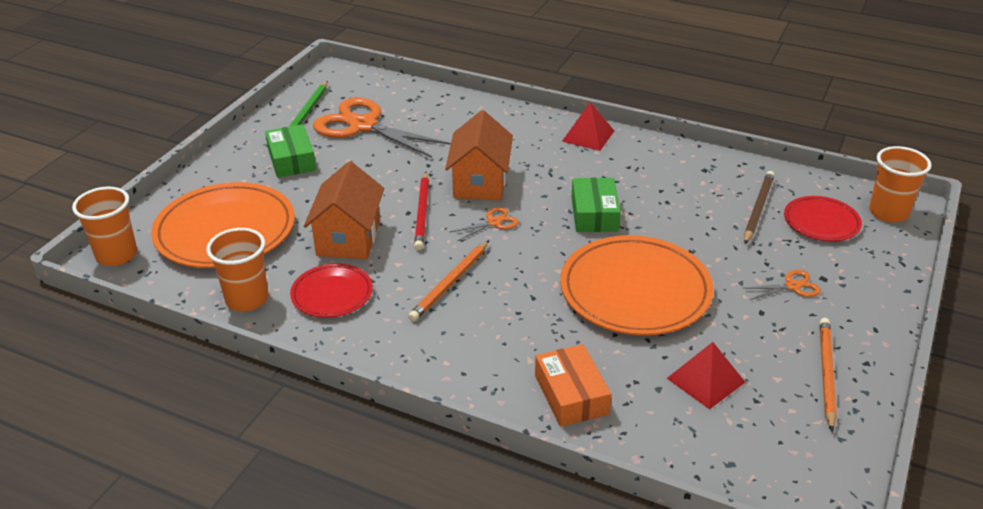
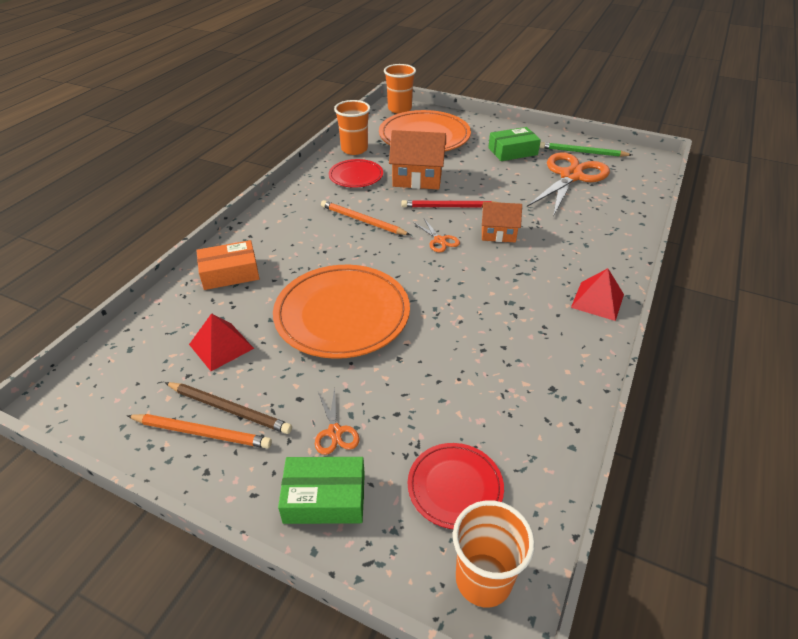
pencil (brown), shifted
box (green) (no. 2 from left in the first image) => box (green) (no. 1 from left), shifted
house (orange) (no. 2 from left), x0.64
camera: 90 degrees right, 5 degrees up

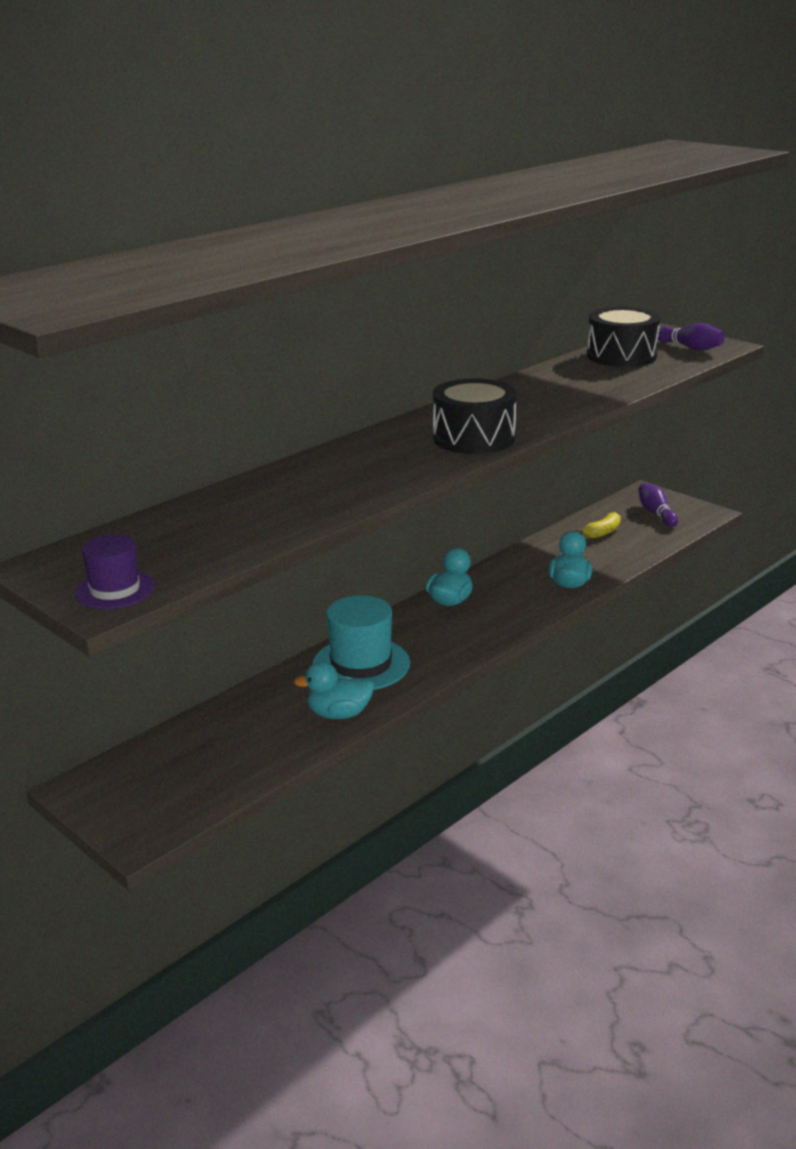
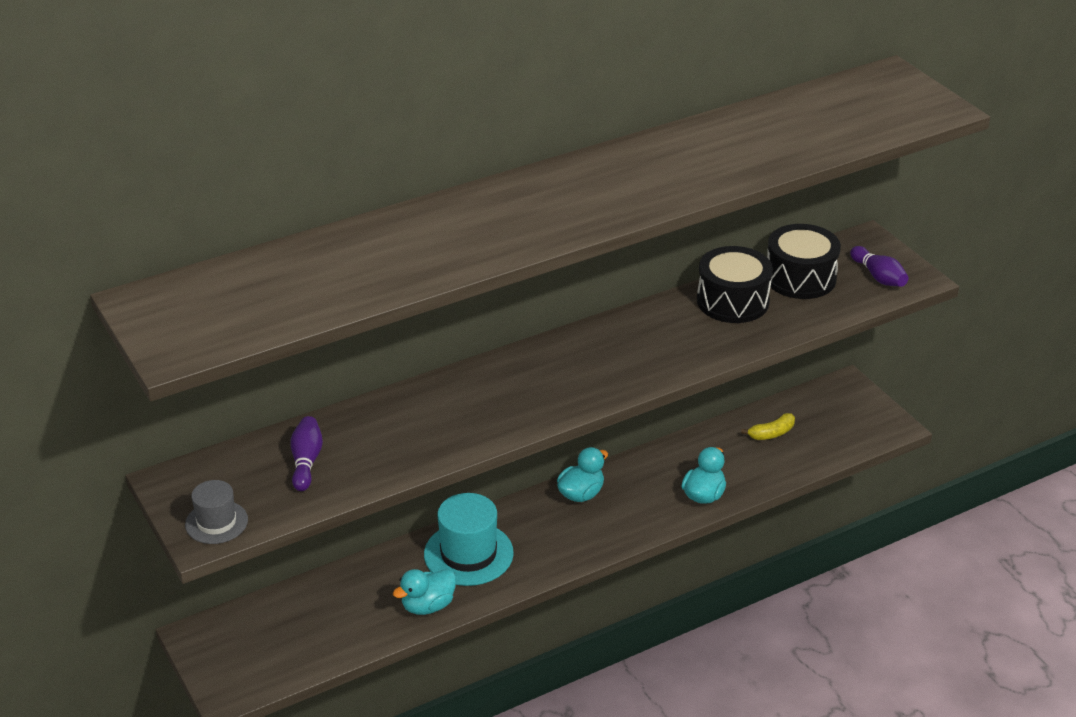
hat (purple) => hat (grey)
bowling pin (purple) (no. 1 from left), shifted
duck (turquoise) (no. 1 from left), 45 degrees counterclockwise
drum (black) (no. 1 from left), shifted
camera: 15 degrees right, 10 degrees up

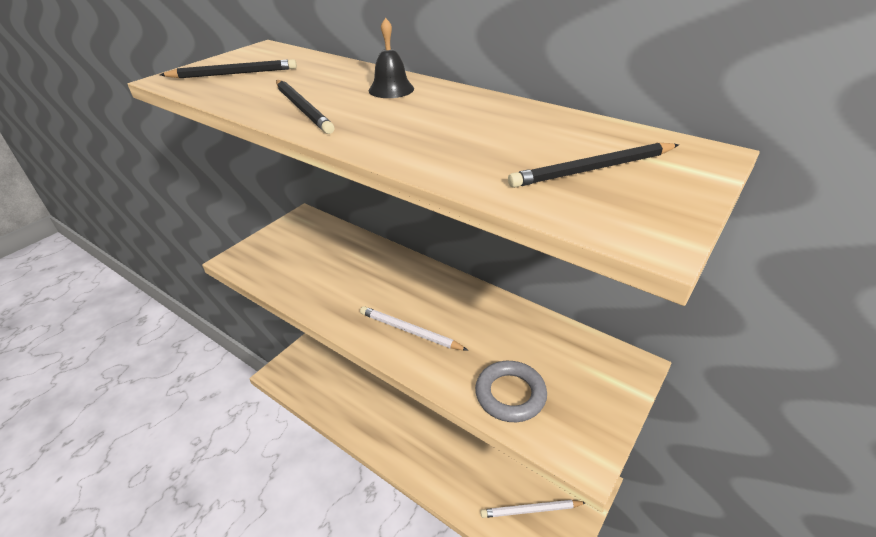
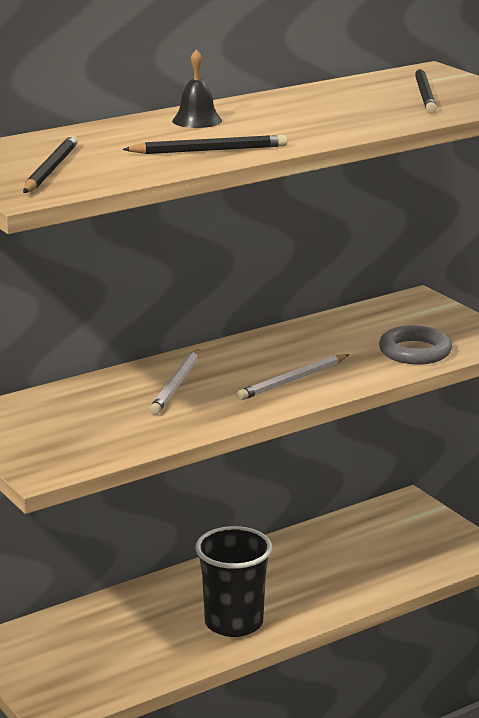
pencil (white) (no. 2 from left in the first image) => pencil (white) (no. 1 from left), shifted
nothing => cup (black)
camera: 70 degrees left, 15 degrees down

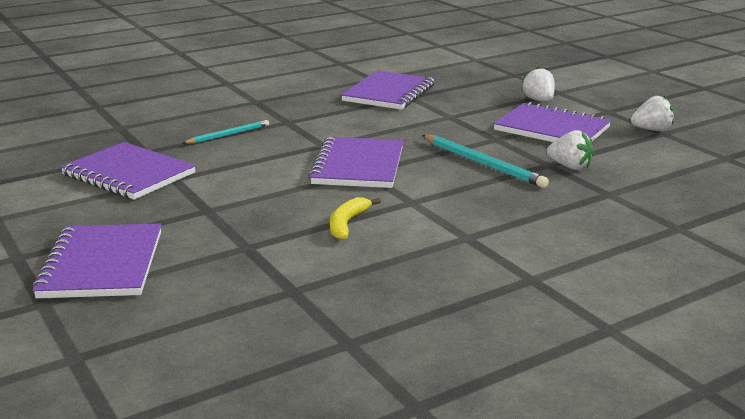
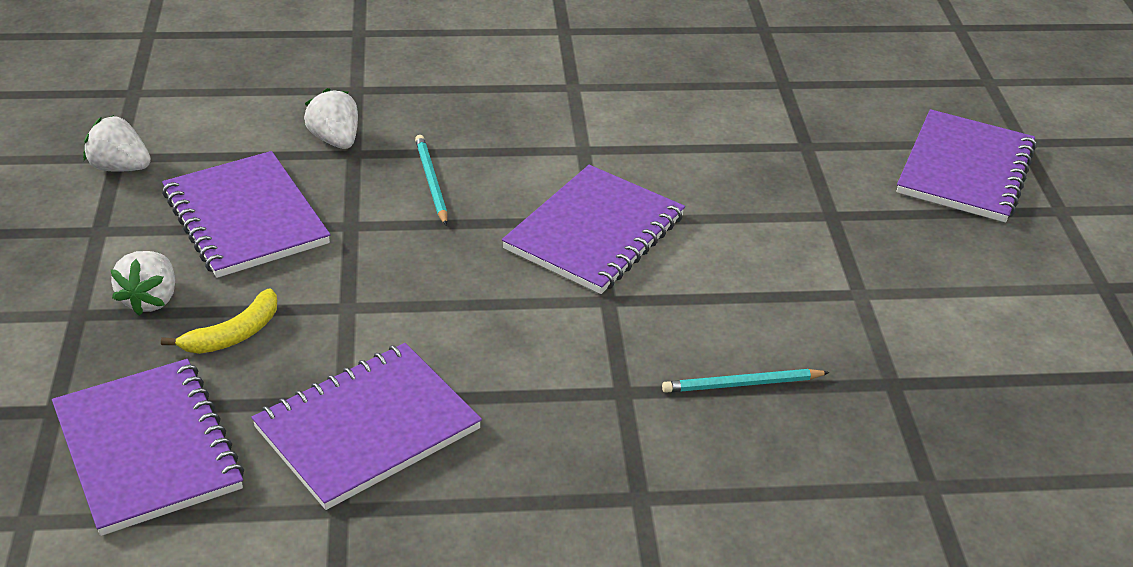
notebook (purple) (no. 2 from left in the first image) => notebook (purple) (no. 1 from left), shifted
banana (yellow), shifted
pencil (turquoise) (no. 2 from left in the first image) => pencil (turquoise) (no. 1 from left), x0.62
camera: 155 degrees left, 15 degrees up

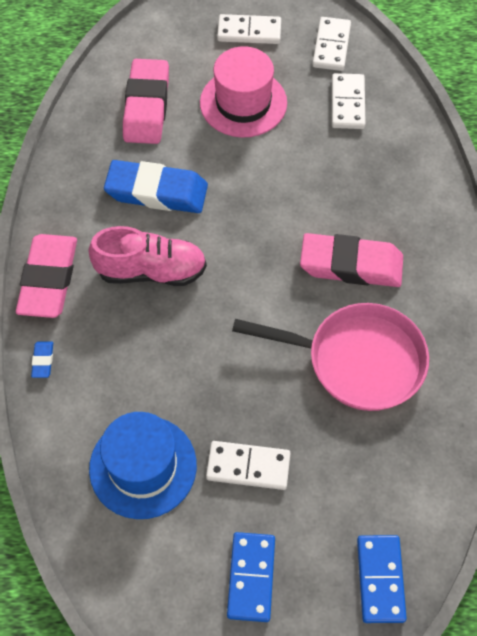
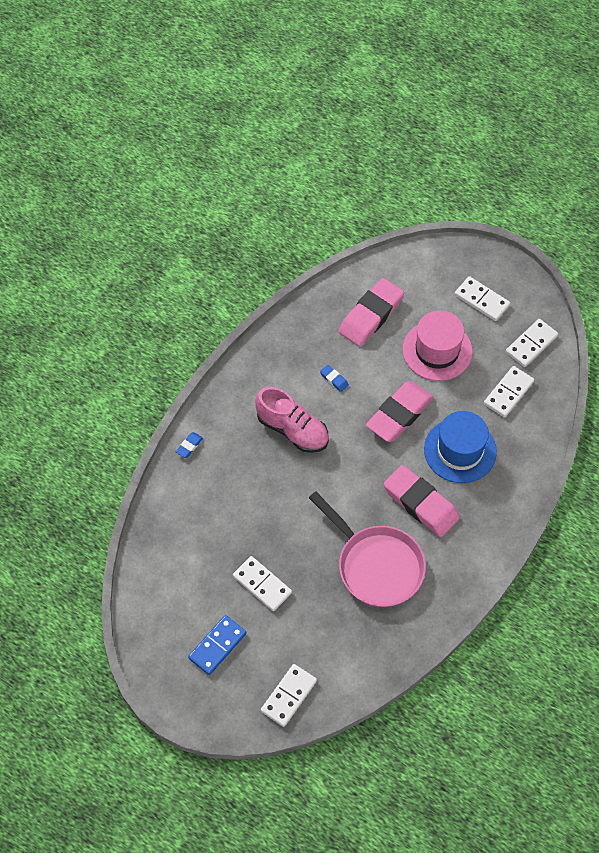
domino (blue) (no. 2 from left) => domino (white) (no. 2 from left)
eraser (blue) (no. 2 from left), x0.40
eraser (pink) (no. 1 from left in the first image) => eraser (pink) (no. 2 from left), shifted
hat (blue), shifted
camera: 35 degrees right, 0 degrees up

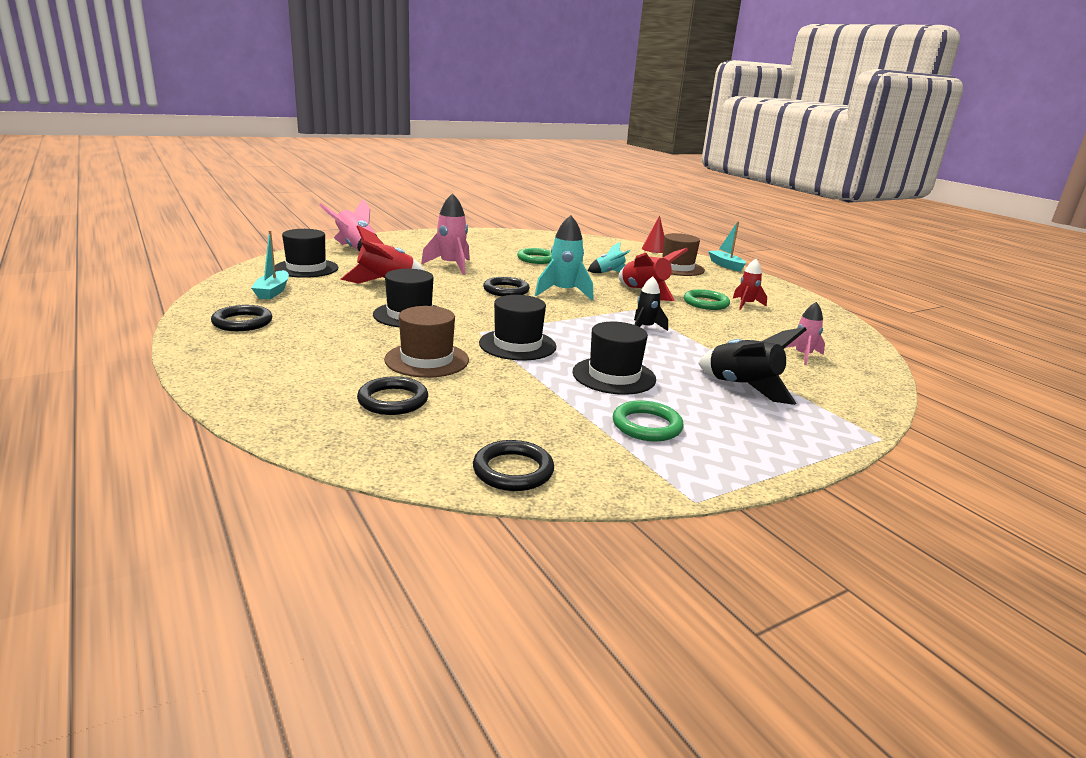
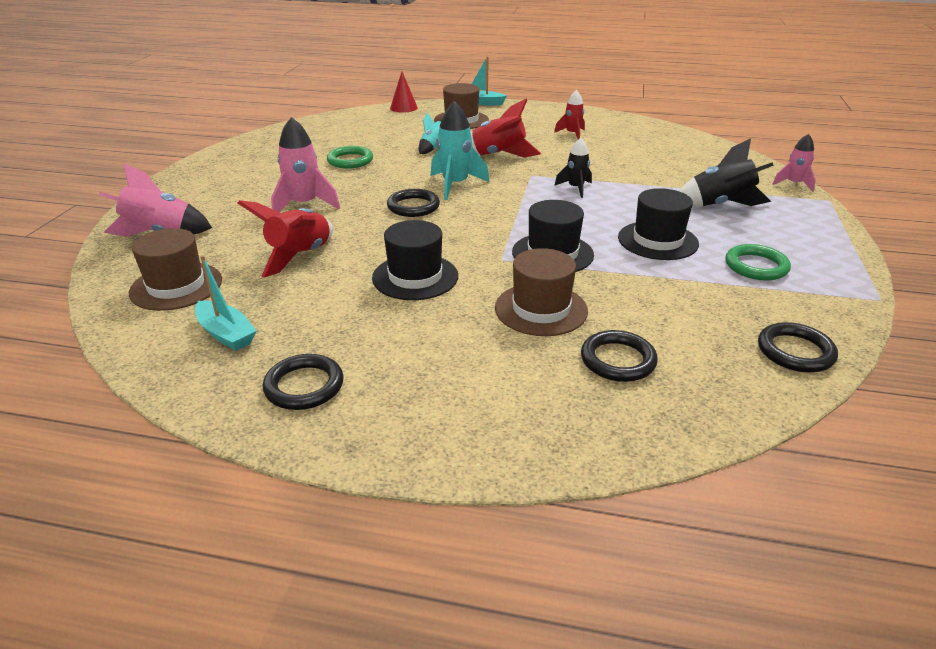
hat (black) (no. 1 from left) => hat (brown) (no. 1 from left)
rocket (pink) (no. 3 from left), shifted
ring (green) (no. 3 from left) => nothing
camera: 45 degrees left, 10 degrees up

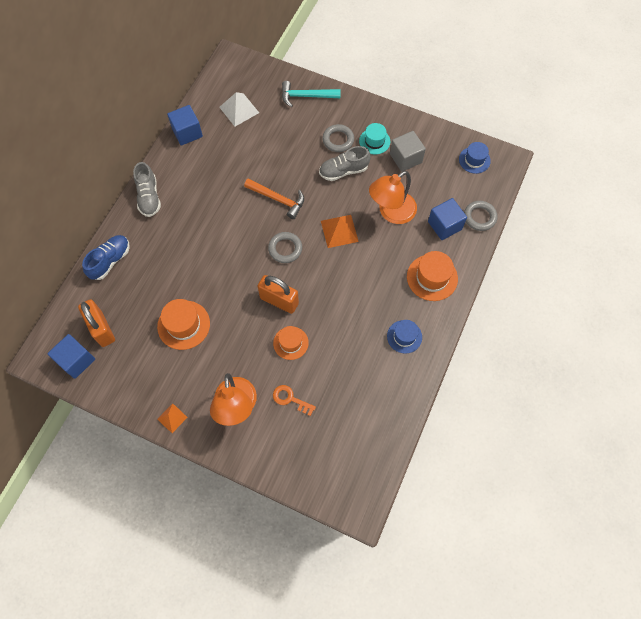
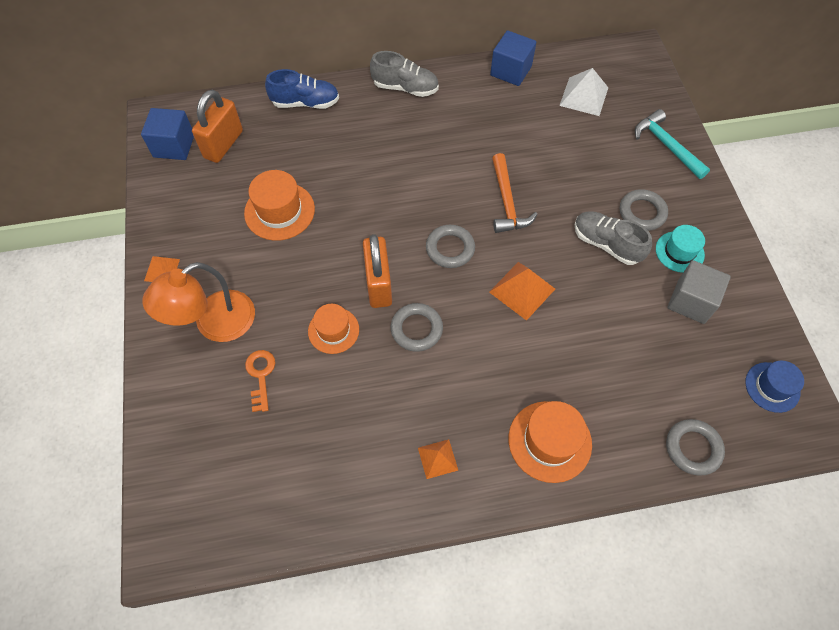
shoe (grey) (no. 1 from left), 120 degrees counterclockwise
nothing => ring (grey) (no. 1 from left)
hat (blue) (no. 1 from left) => pyramid (orange) (no. 2 from left)
lamp (orange) (no. 2 from left) => nothing
cube (blue) (no. 3 from left) => nothing
camera: 55 degrees right, 5 degrees down

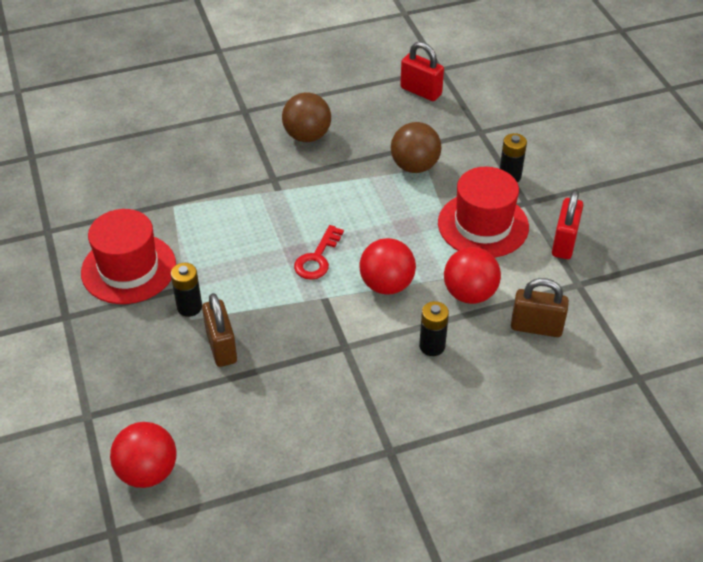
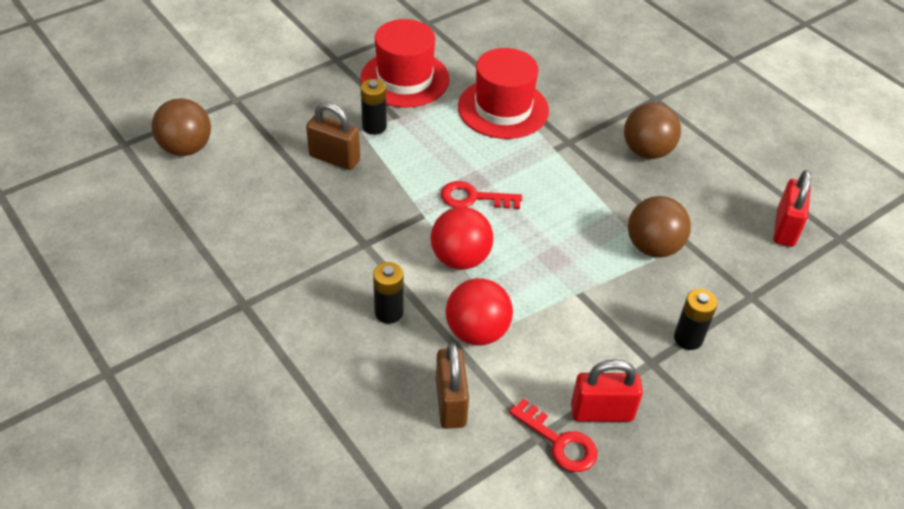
ball (red) (no. 1 from left) => ball (brown) (no. 1 from left)
padlock (brown) (no. 1 from left), 60 degrees clockwise
hat (red) (no. 2 from left), shifted
nothing => key (red) (no. 2 from left)
camera: 70 degrees right, 0 degrees up

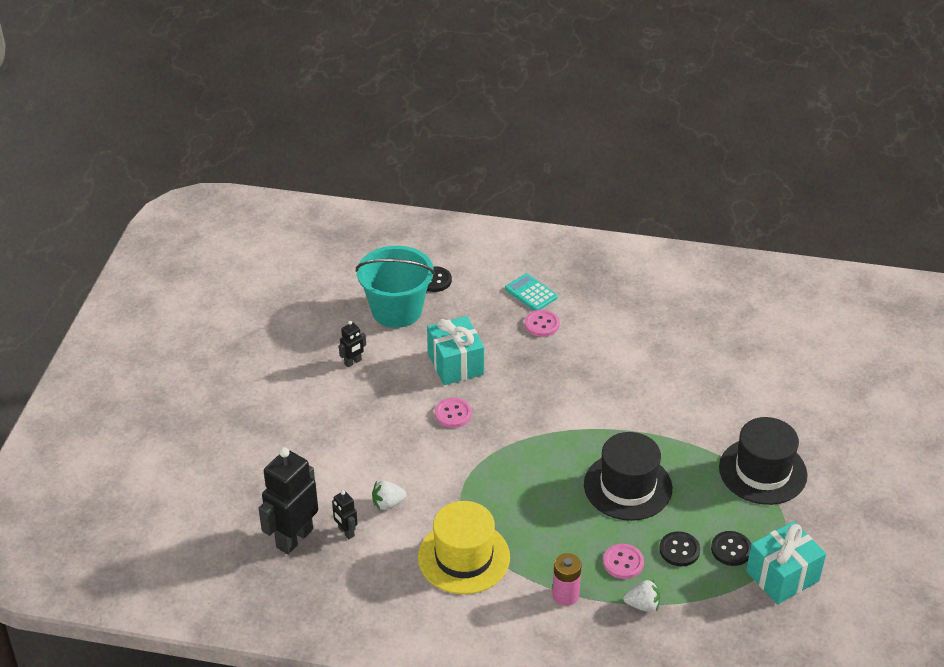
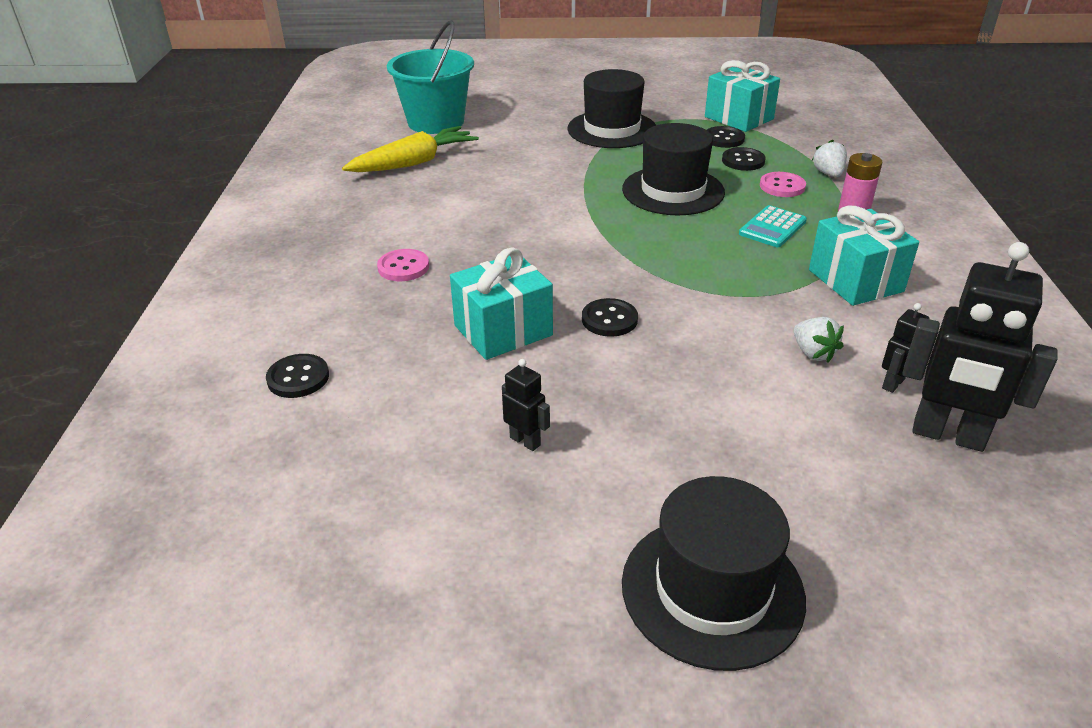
nothing => carrot (yellow)
bucket (turquoise), shifted
button (pink) (no. 1 from left) => button (black) (no. 2 from left)
nothing => hat (black) (no. 3 from left)
calculator (turquoise), shifted
hat (yellow) => gift (turquoise) (no. 3 from left)
camera: 100 degrees left, 5 degrees down

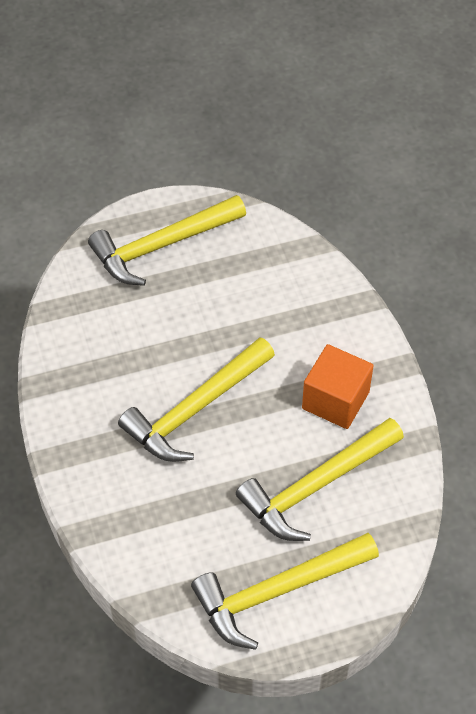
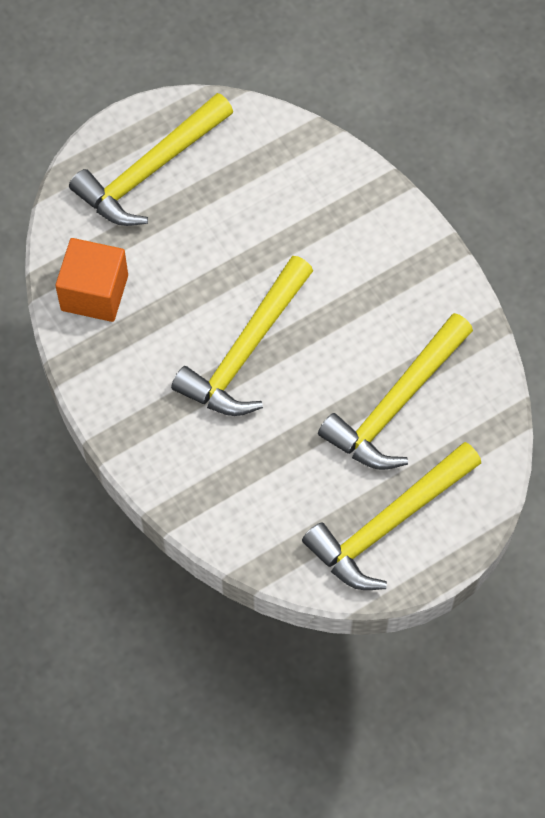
cube (orange), shifted
camera: 15 degrees left, 10 degrees up

